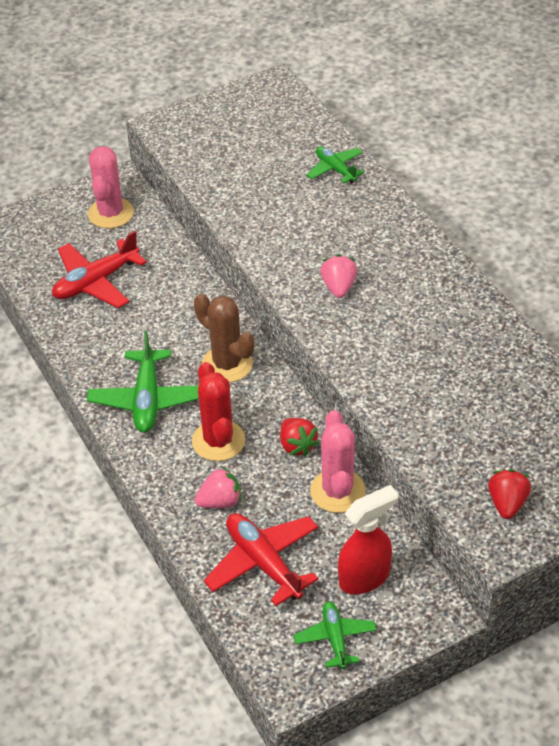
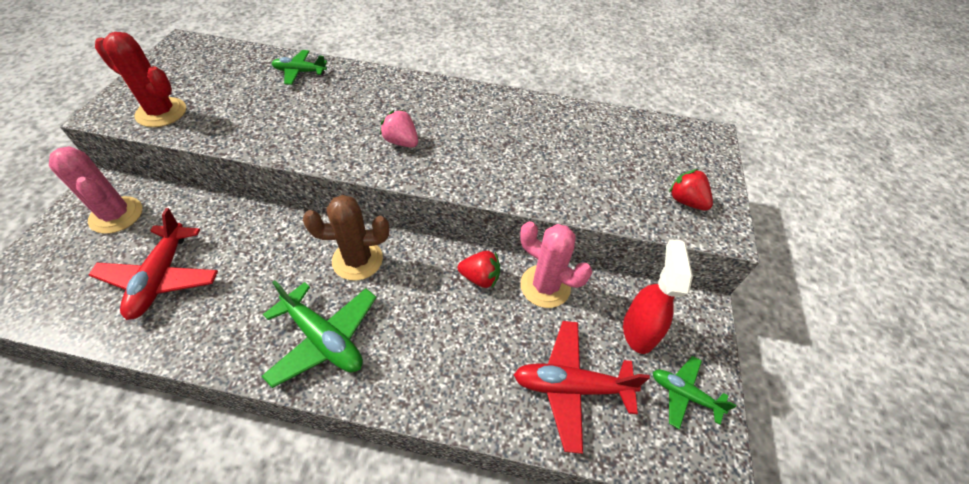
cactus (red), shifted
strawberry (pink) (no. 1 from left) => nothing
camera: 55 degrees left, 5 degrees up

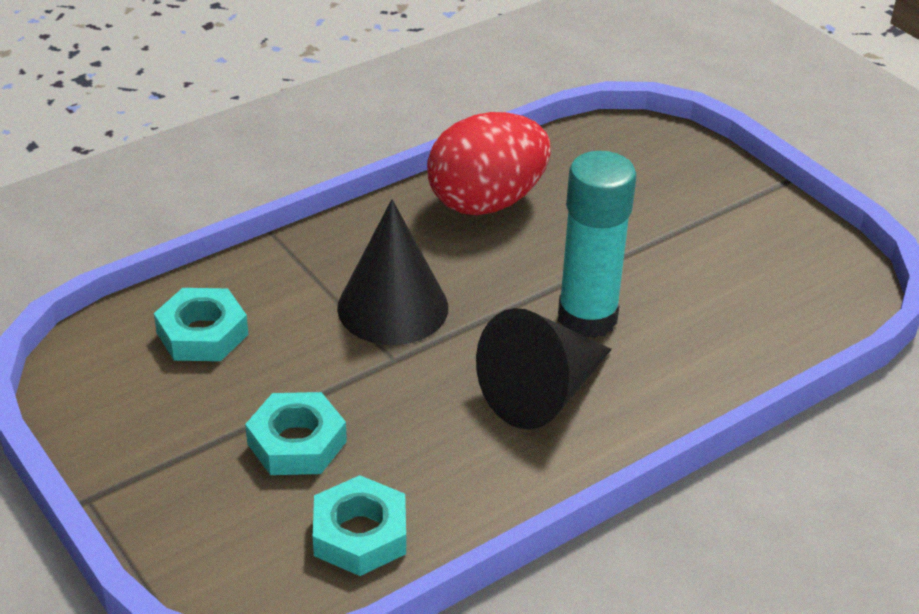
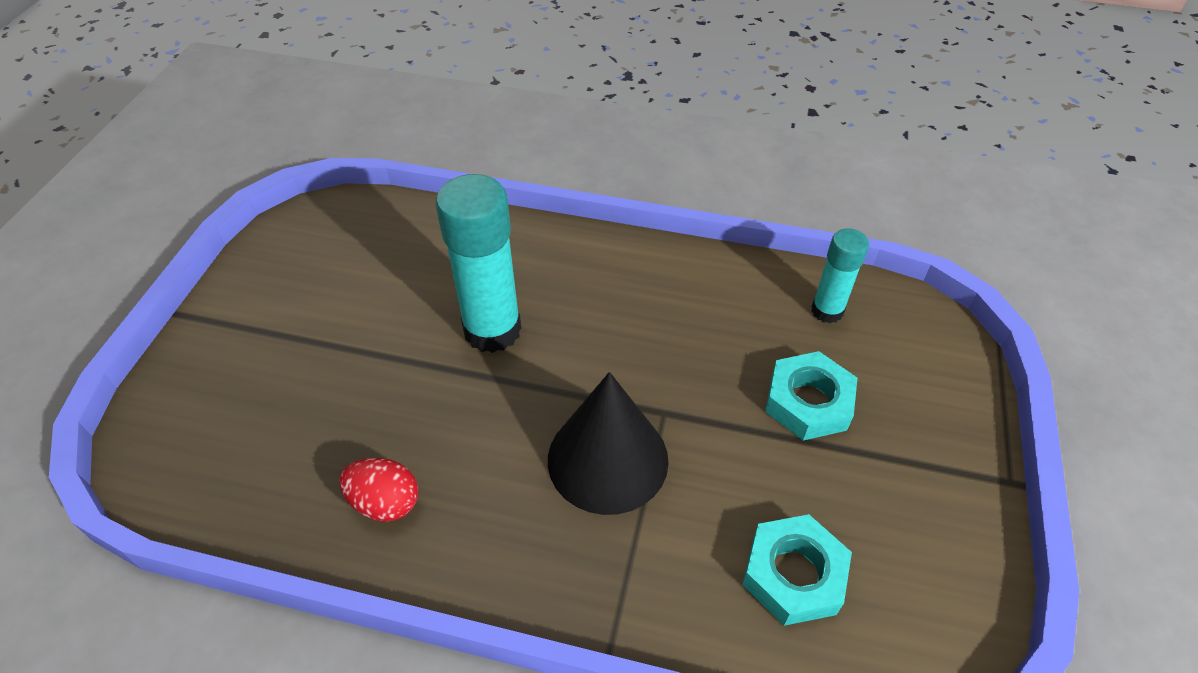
egg (red), x0.49
nut (turquoise) (no. 3 from left) => glue stick (turquoise) (no. 2 from left)
cone (black) (no. 2 from left) => nothing
camera: 130 degrees left, 10 degrees up

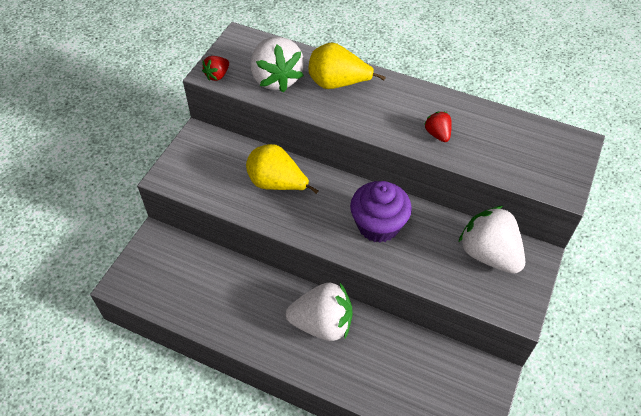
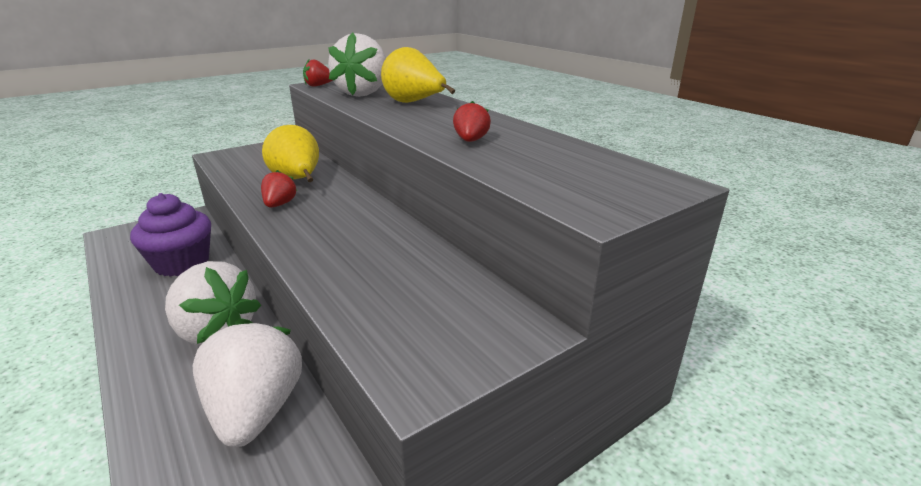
cupcake (purple), shifted
strawberry (white) (no. 3 from left in the first image) => strawberry (white) (no. 2 from left), shifted
nothing => strawberry (red) (no. 1 from left)
camera: 30 degrees right, 25 degrees down

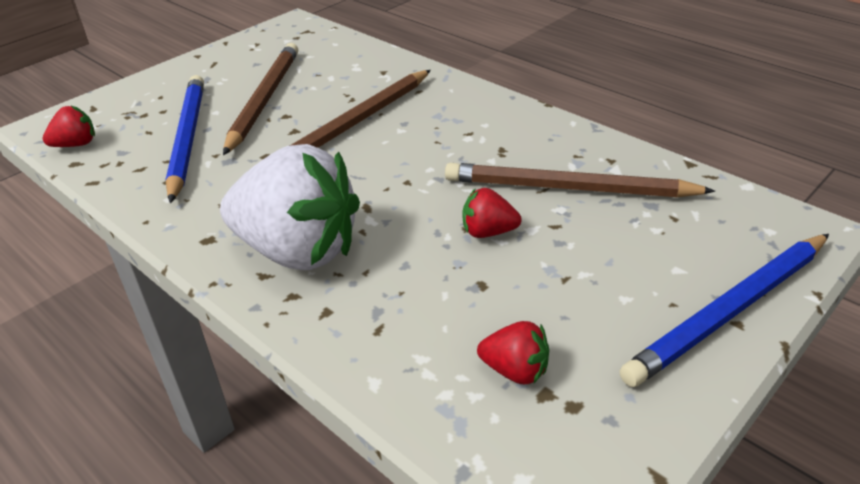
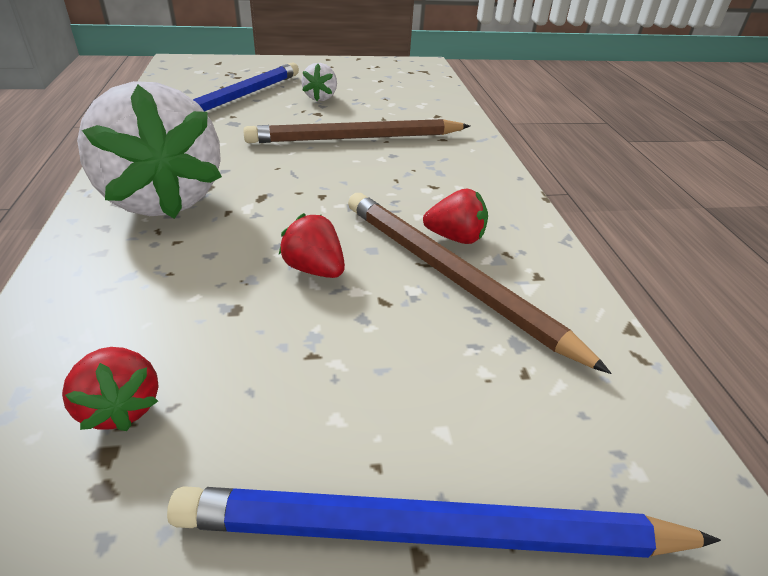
pencil (brown) (no. 1 from left) => strawberry (white) (no. 2 from left)
strawberry (red) (no. 1 from left in the first image) => strawberry (red) (no. 3 from left), shifted
camera: 35 degrees right, 0 degrees up

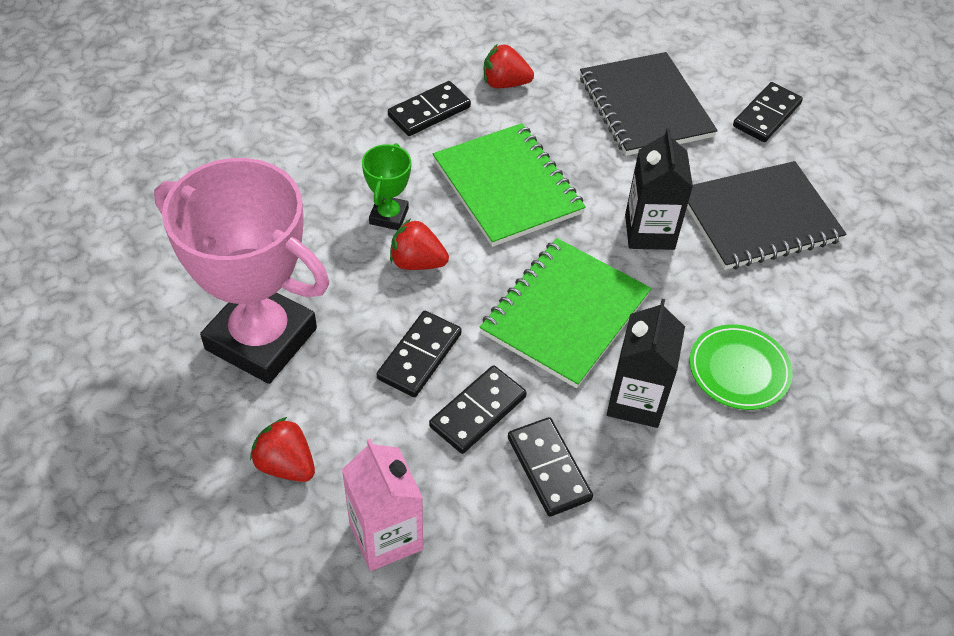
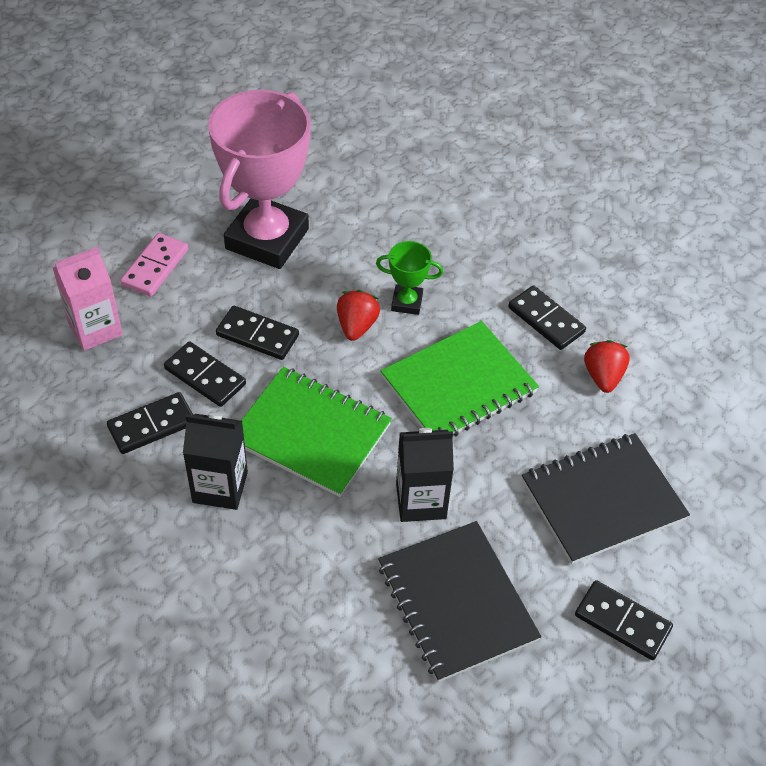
strawberry (red) (no. 1 from left) => domino (pink)
plate (green) => nothing
camera: 85 degrees right, 0 degrees up

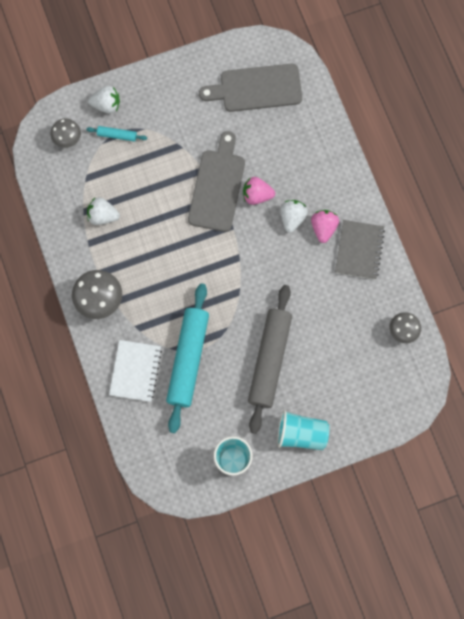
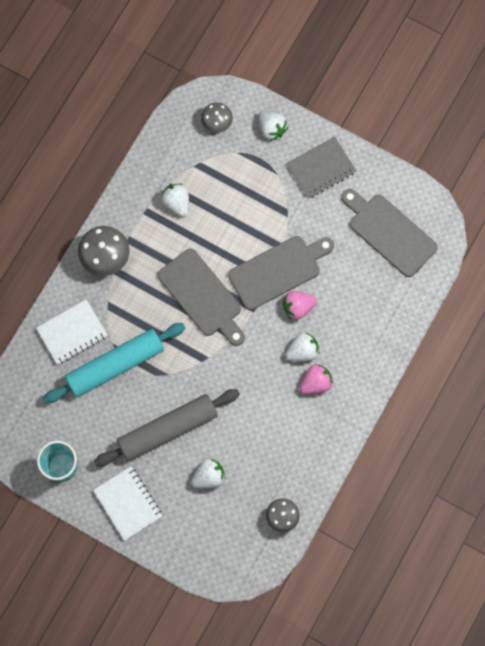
cup (turquoise) (no. 2 from left) => notebook (white) (no. 2 from left)
nothing => cutting board (grey) (no. 1 from left)
nothing => strawberry (white) (no. 2 from left)
strawberry (pink) (no. 1 from left), 75 degrees counterclockwise
notebook (grey), shifted
rolling pin (turquoise) (no. 1 from left) => nothing
camera: 50 degrees right, 0 degrees up

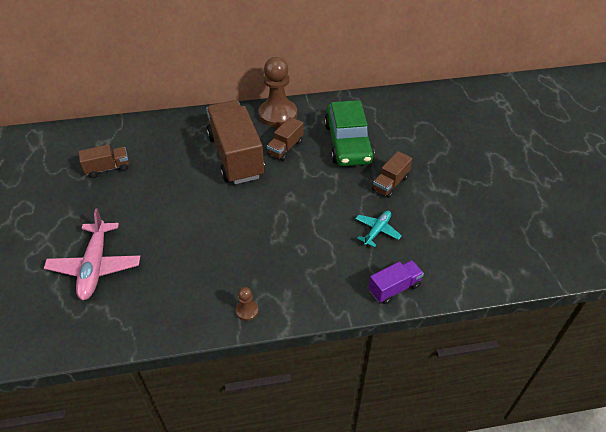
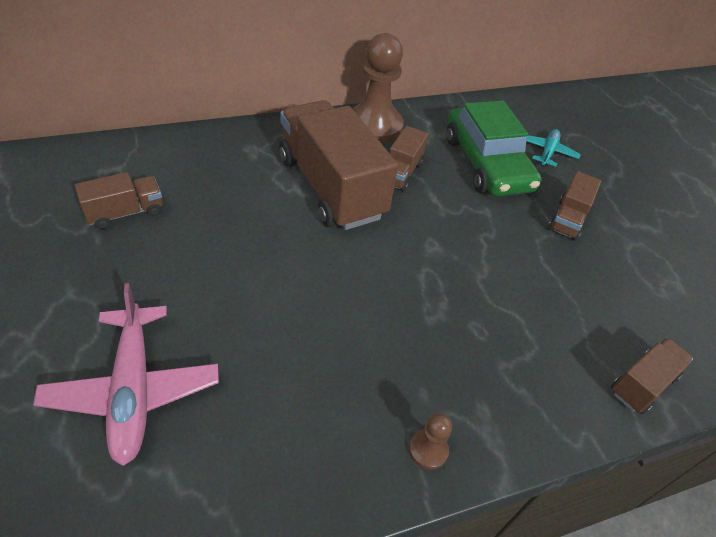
plane (turquoise), shifted
truck (purple) => truck (brown) (no. 5 from left)
camera: 15 degrees left, 0 degrees up

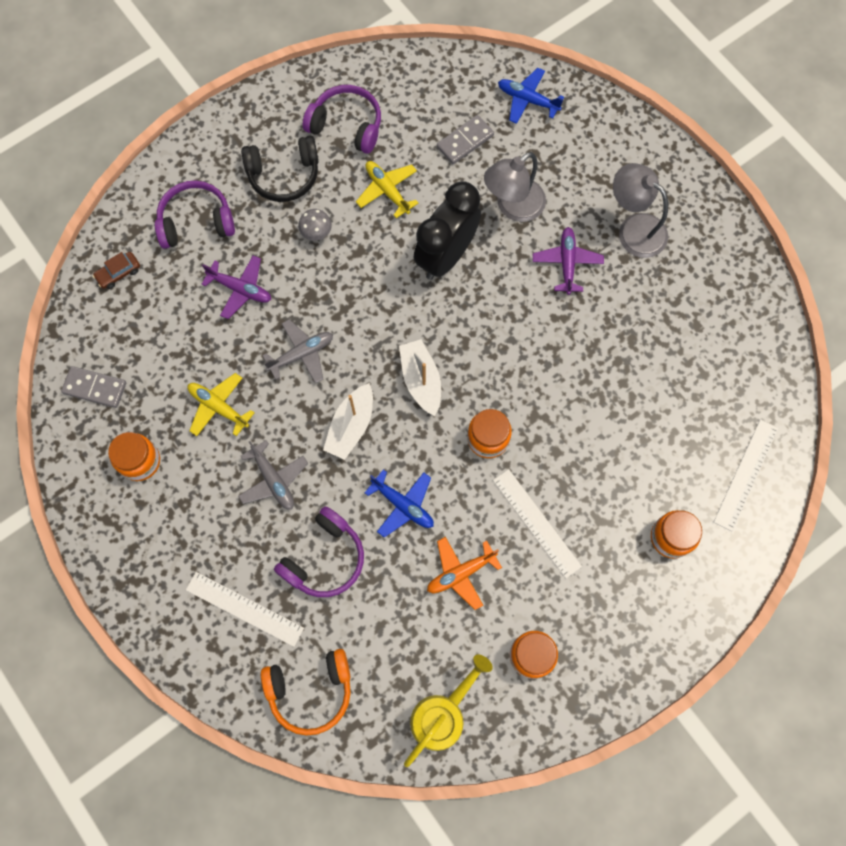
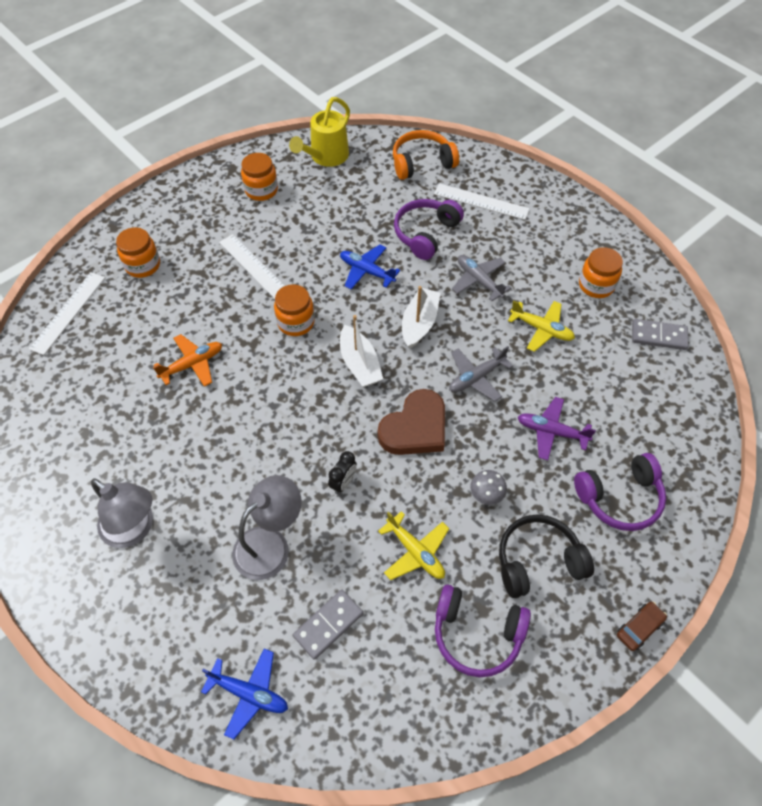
plane (orange), shifted
clock (black), x0.42
nothing => heart (brown)
car (brown), shifted
plane (purple) (no. 2 from left) => nothing
camera: 175 degrees right, 15 degrees down

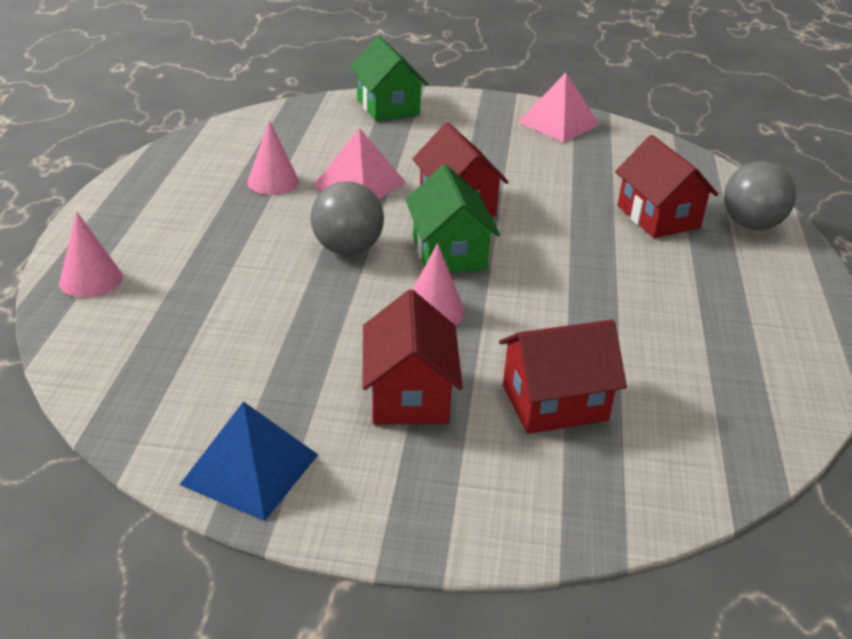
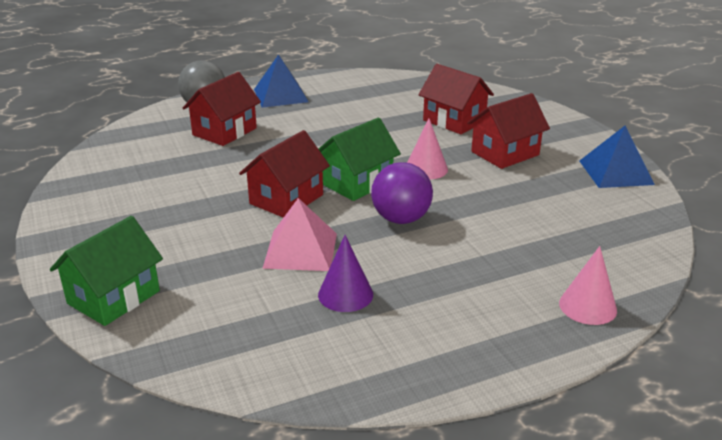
nothing => pyramid (blue) (no. 1 from left)
cone (pink) (no. 2 from left) => cone (purple)
ball (grey) (no. 1 from left) => ball (purple)
pyramid (pink) (no. 2 from left) => nothing
camera: 120 degrees left, 5 degrees down

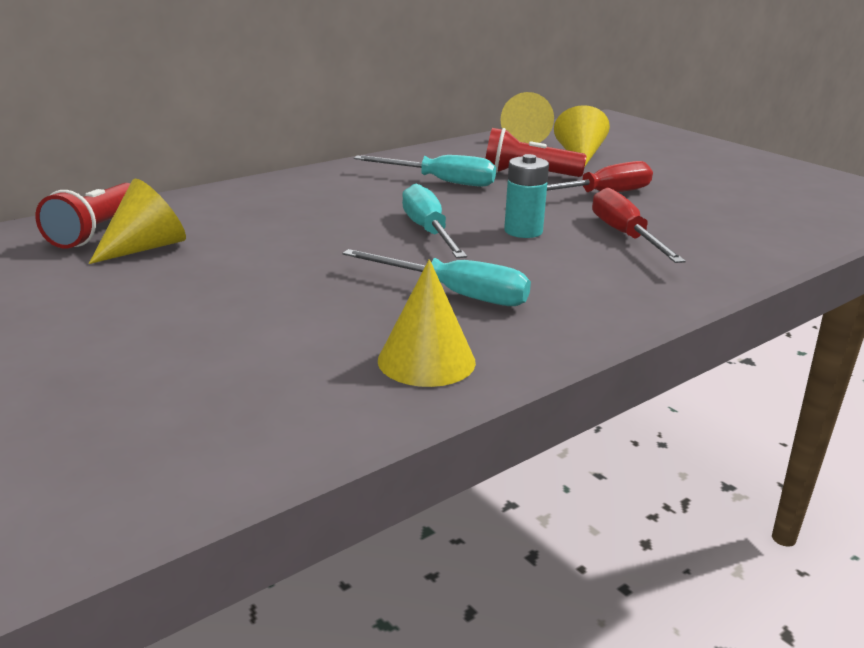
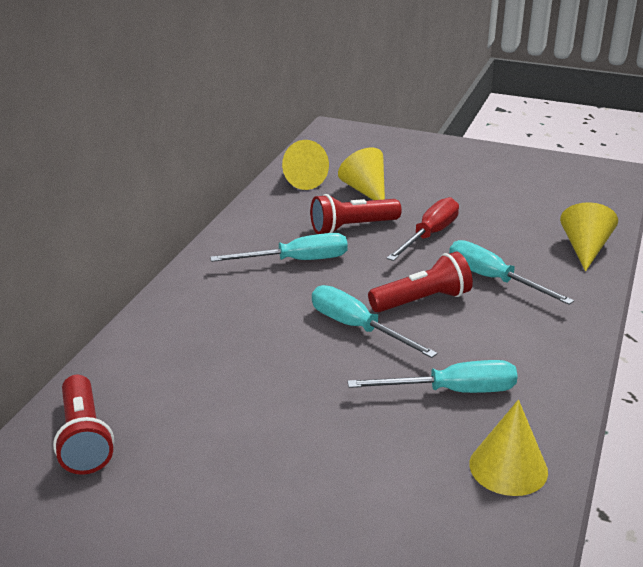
battery (turquoise) => flashlight (red) (no. 3 from left)
screwdriver (red) (no. 2 from left) => screwdriver (turquoise) (no. 4 from left)
cone (yellow) (no. 1 from left in the first image) => cone (yellow) (no. 4 from left), shifted
camera: 30 degrees left, 5 degrees up

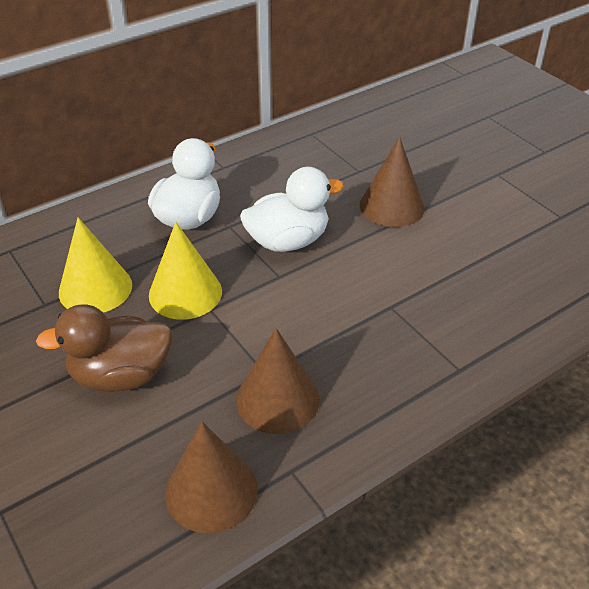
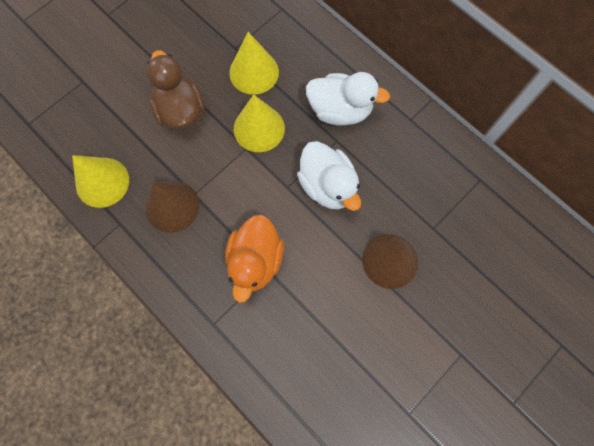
cone (brown) (no. 1 from left) => cone (yellow) (no. 1 from left)
nothing => duck (orange)
camera: 80 degrees right, 30 degrees up

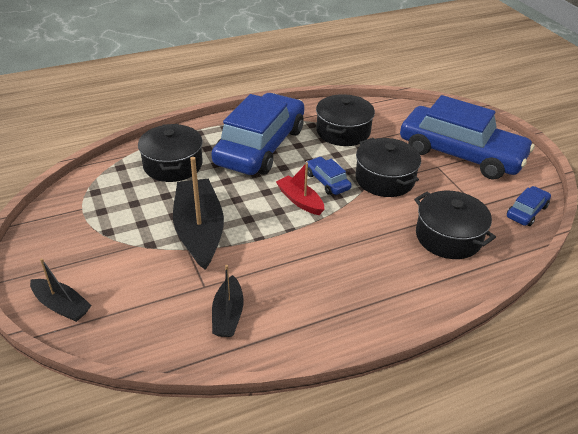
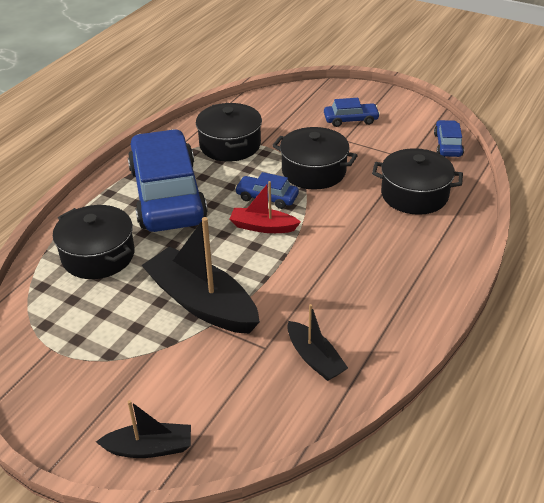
car (blue) (no. 3 from left), x0.42
camera: 35 degrees left, 0 degrees up

